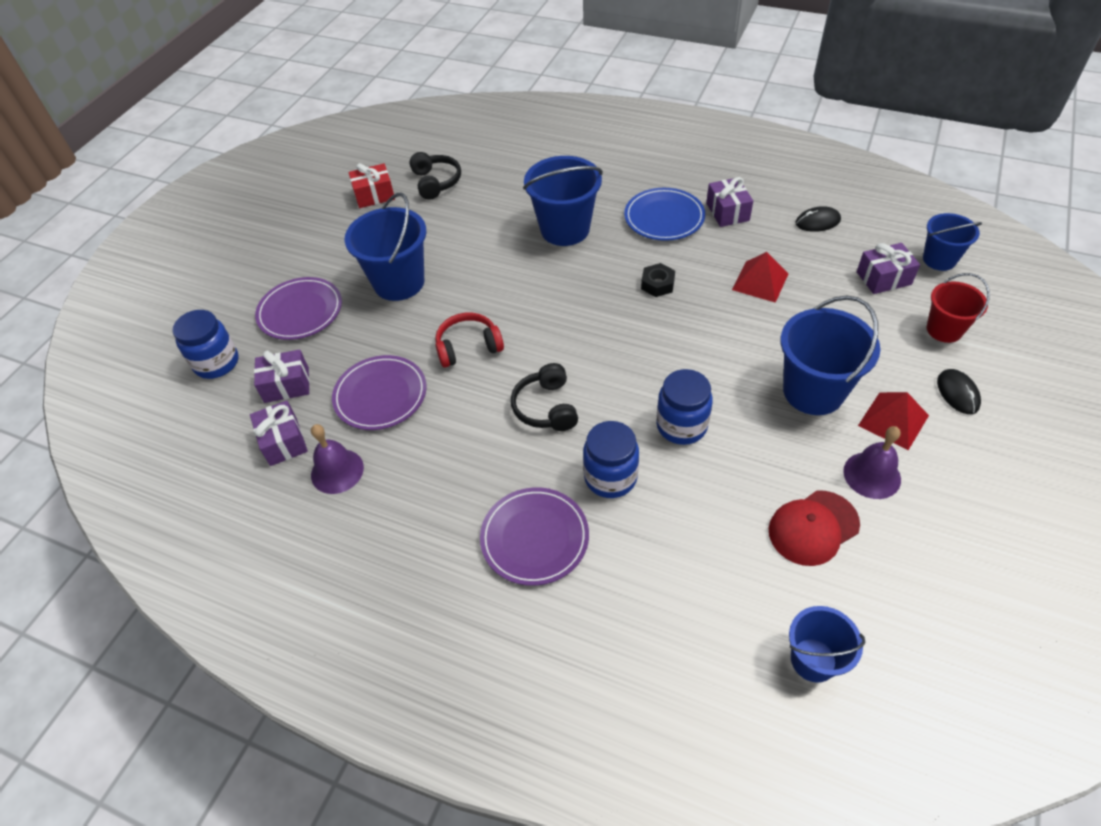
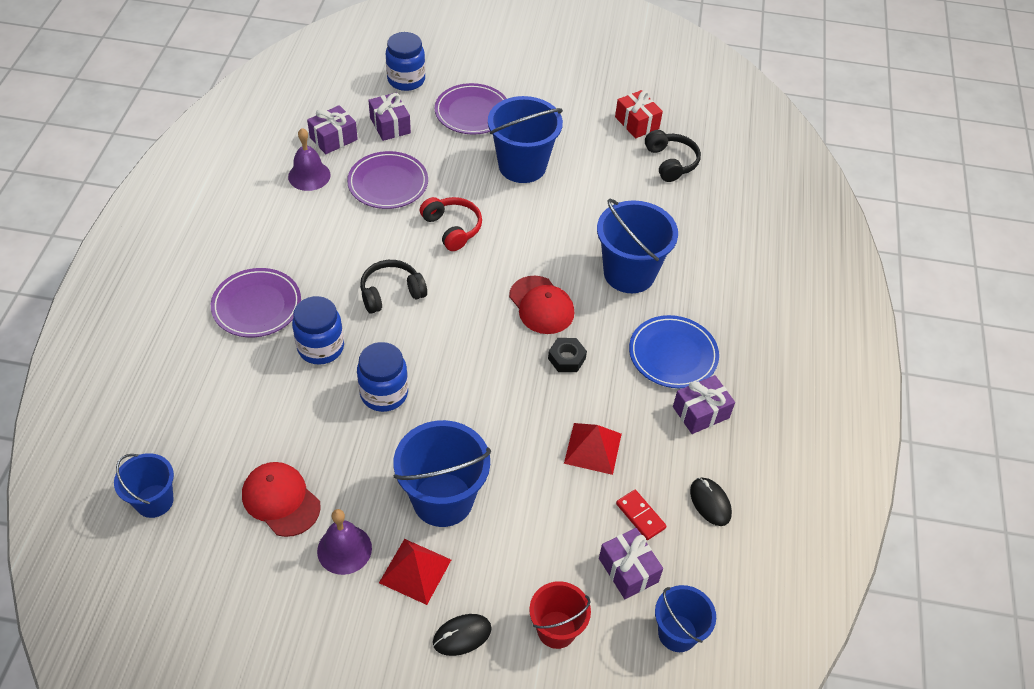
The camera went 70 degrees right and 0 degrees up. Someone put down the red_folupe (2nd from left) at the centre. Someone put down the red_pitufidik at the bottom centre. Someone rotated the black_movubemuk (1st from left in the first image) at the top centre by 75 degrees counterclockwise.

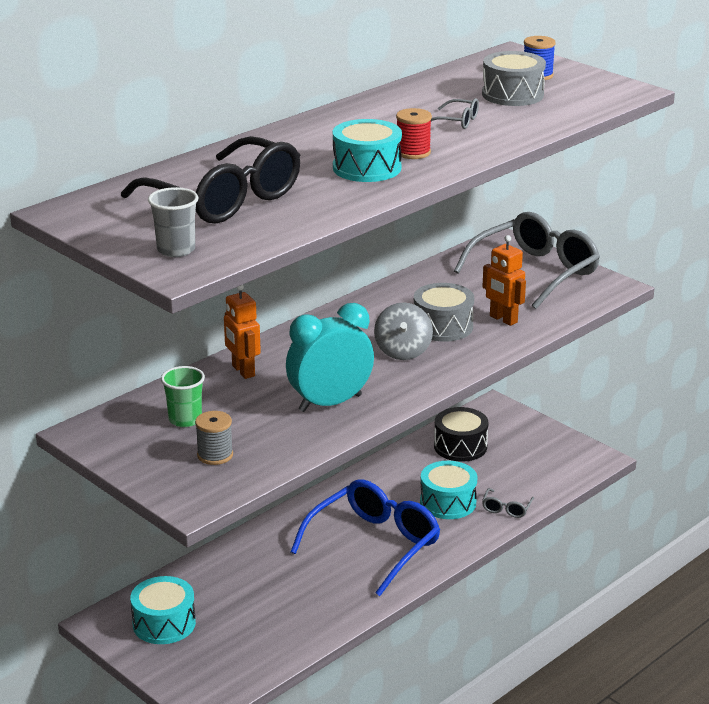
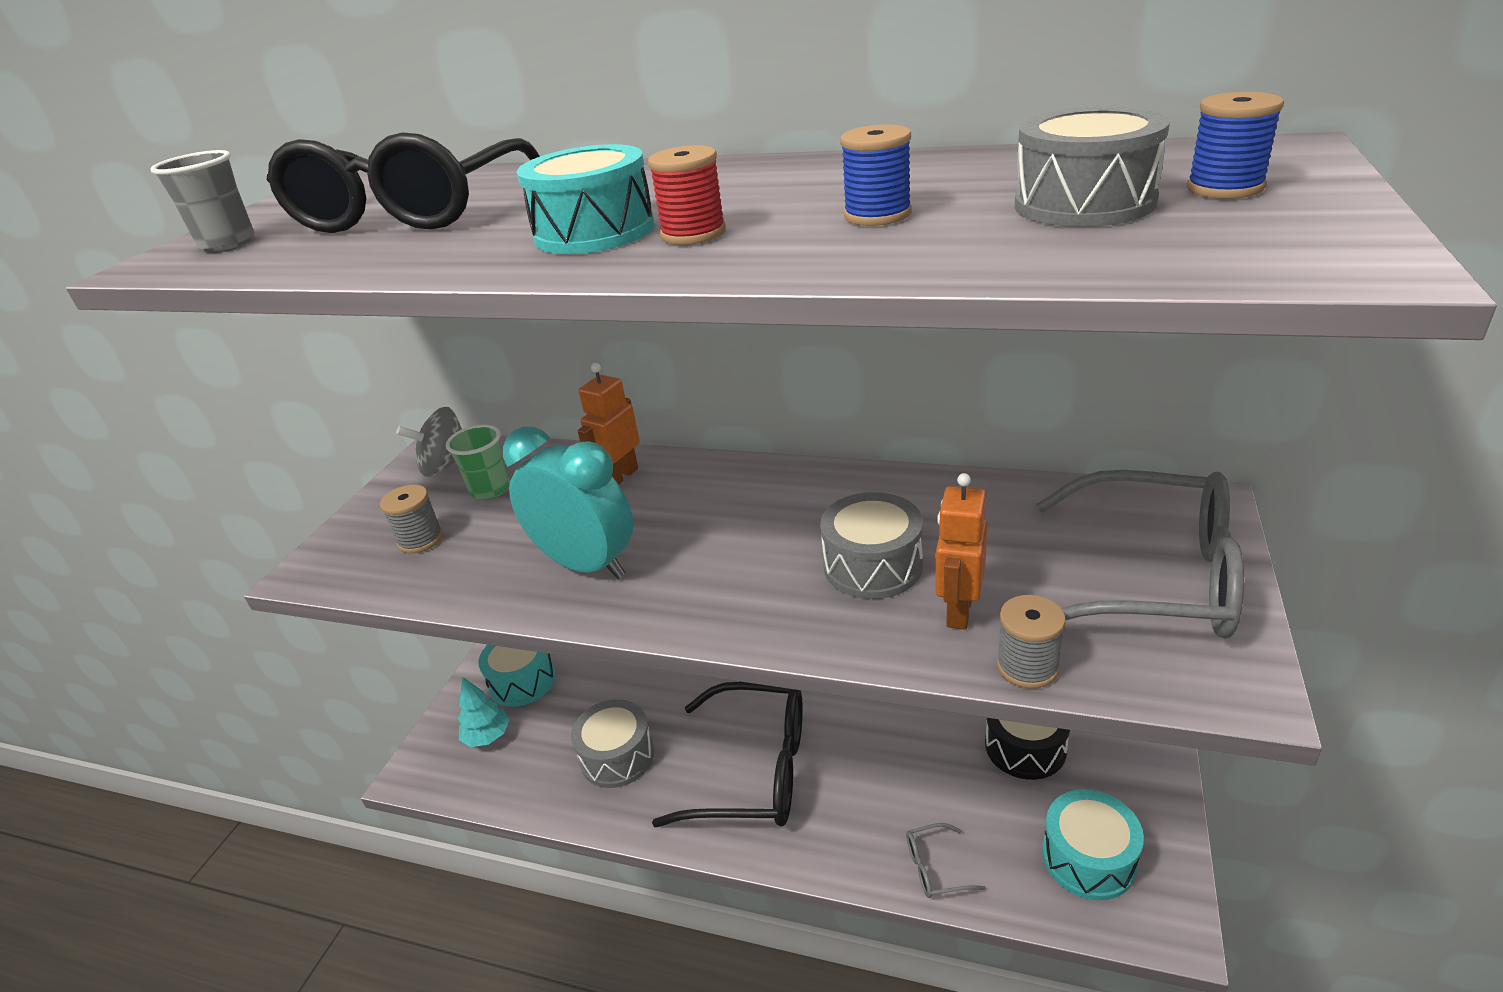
The camera went 65 degrees right and 5 degrees up. Someone carried the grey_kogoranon from the centre to the middle left. Someone put down the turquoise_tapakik at the bottom left. Someone put down the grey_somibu (1st from left) at the bottom centre. Someone repainted the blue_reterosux at the bottom centre, which became the black_reterosux (2nd from left) at the bottom centre. Someone swapped the grey_reterosux (1st from left) at the top centre for the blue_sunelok (1st from left) at the top centre. Someone put down the grey_sunelok (2nd from left) at the middle right. Someone carried the turquoise_somibu (3rd from left) from the bottom centre to the bottom right.

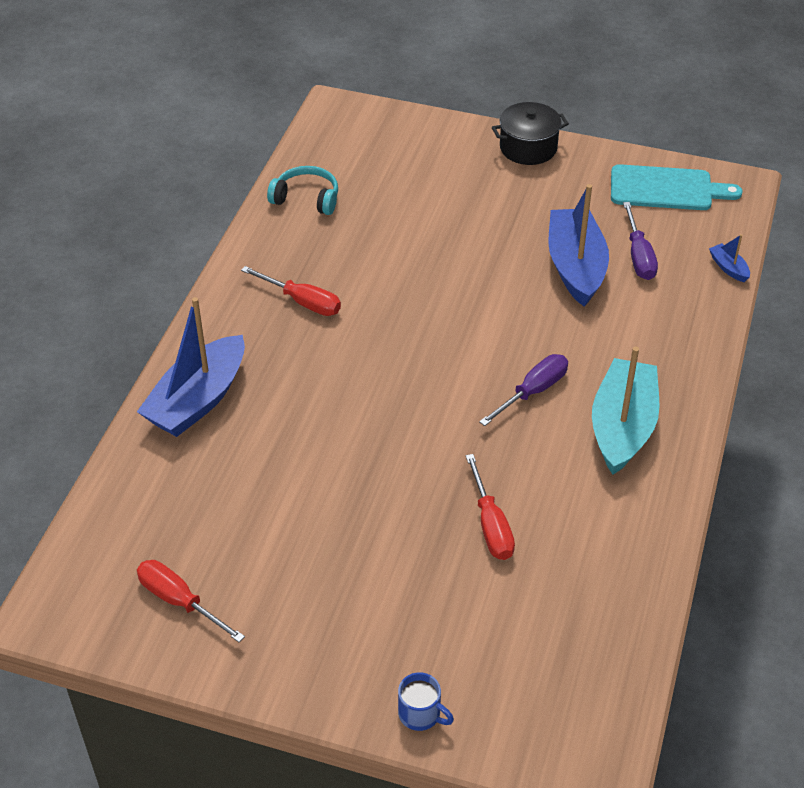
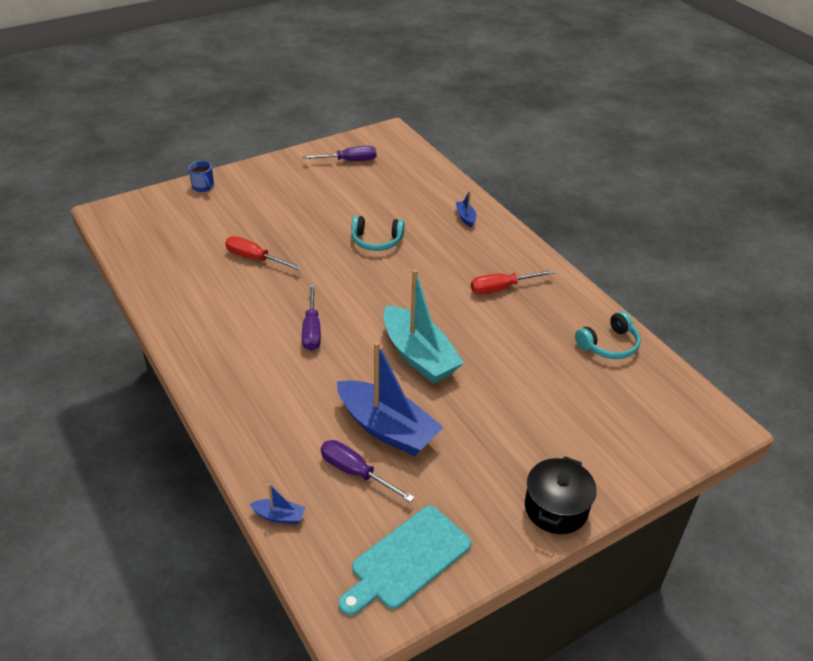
The camera went 130 degrees right and 5 degrees down. Someone rotated the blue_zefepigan at the bottom centre by 105 degrees counterclockwise. Someone repainted the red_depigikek (1st from left) at the bottom left, which became the purple_depigikek (2nd from left) at the top centre. Someone put down the turquoise_movubemuk (1st from left) at the centre. Someone carried the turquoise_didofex from the middle right to the centre. Someone scaled the blue_didofex (1st from left in the first image) at the middle left by 0.42.

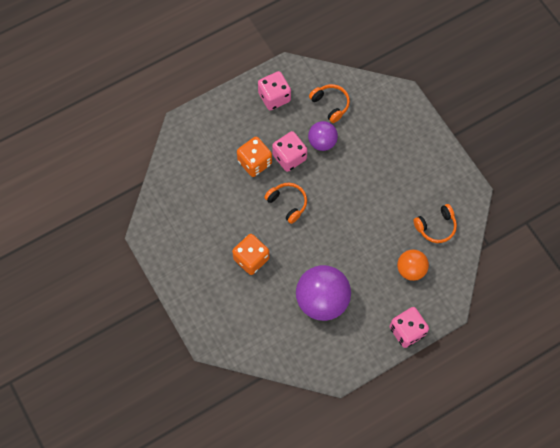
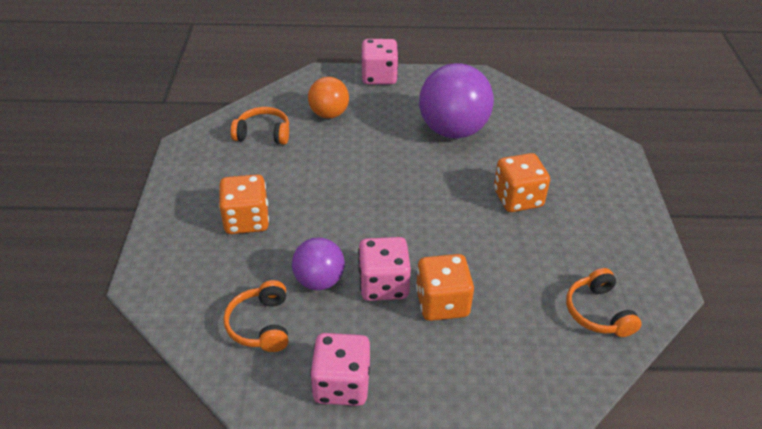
The camera went 150 degrees left and 25 degrees down. Someone put down the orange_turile (1st from left) at the middle left. Someone carried the orange_movubemuk (1st from left in the first image) from the centre to the bottom right.

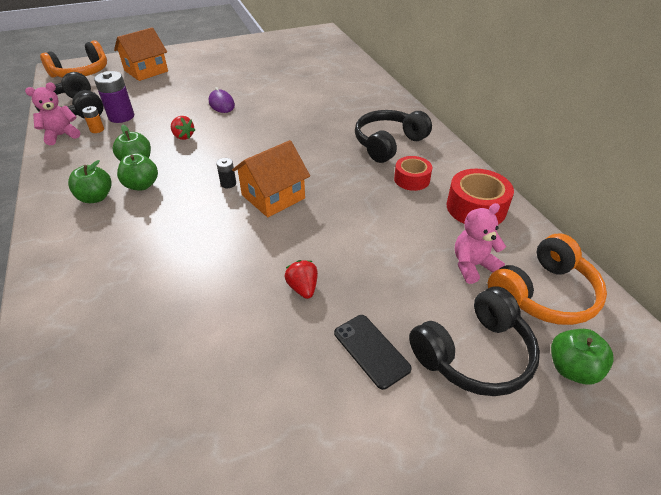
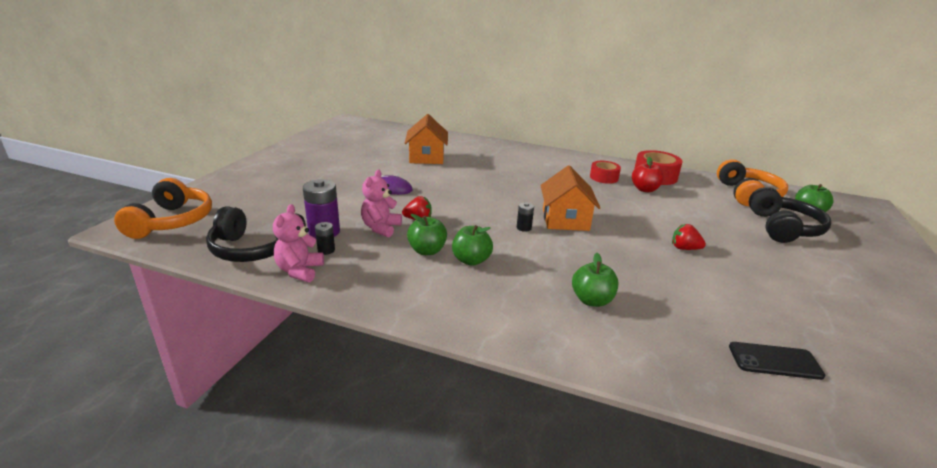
The camera went 50 degrees left and 15 degrees down. Someone repainted the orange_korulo at the top left, which became the black_korulo (1st from left) at the centre. Someone carried the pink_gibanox (2nd from left) from the middle right to the centre. Someone carried the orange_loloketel (1st from left) from the top left to the top centre. Someone carried the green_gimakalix (1st from left in the first image) from the middle left to the centre. Someone put down the red_gimakalix at the middle right. Someone carried the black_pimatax from the bottom centre to the bottom right. Someone took away the black_movubemuk (2nd from left) at the top centre.

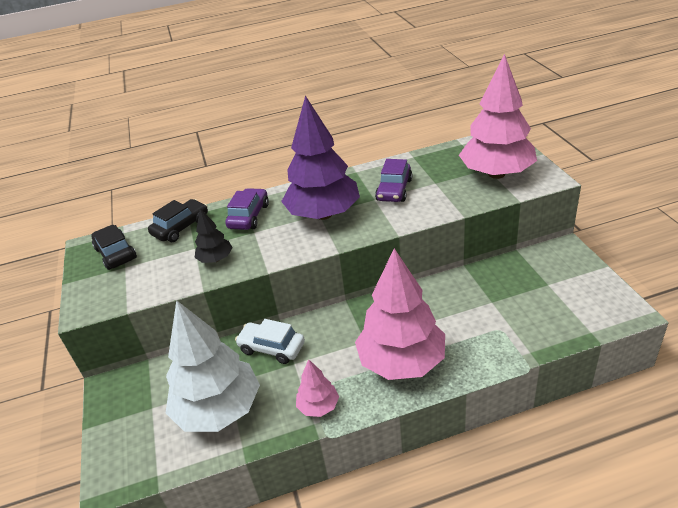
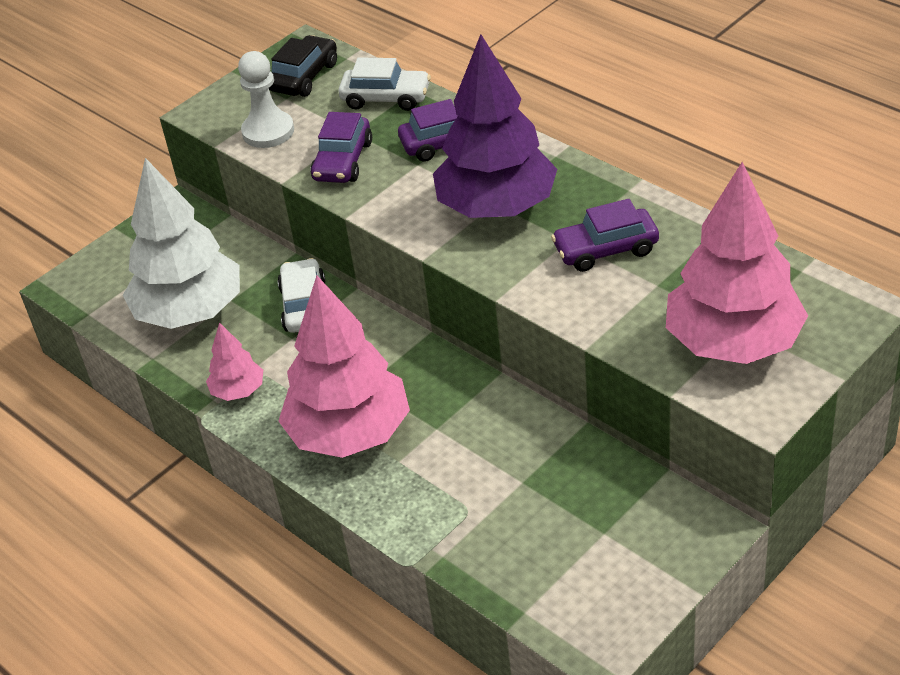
The camera went 60 degrees right and 5 degrees up. Someone put down the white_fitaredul at the top left. Someone swapped the black_tapakik at the middle left for the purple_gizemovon (1st from left) at the top centre. Someone repainted the black_gizemovon (2nd from left) at the middle left, which became the white_gizemovon (2nd from left) at the top centre.

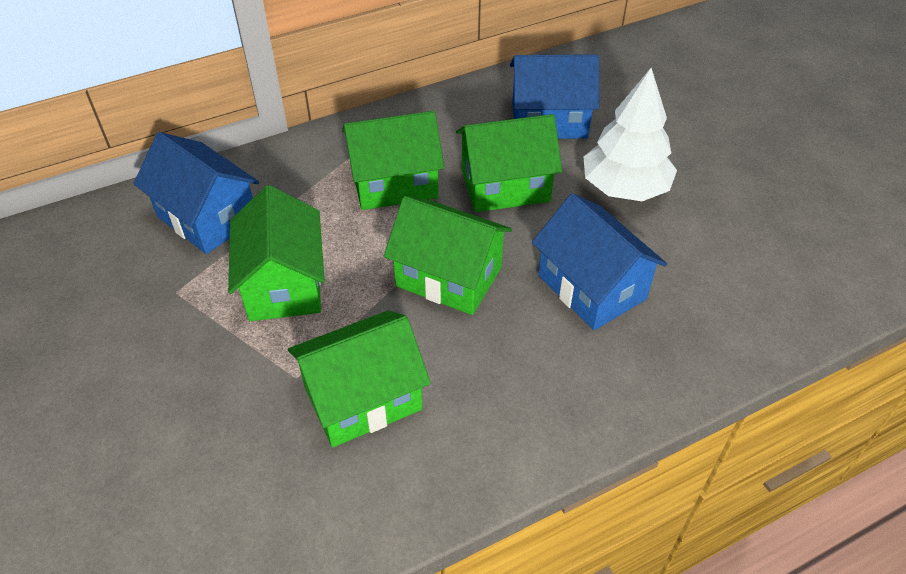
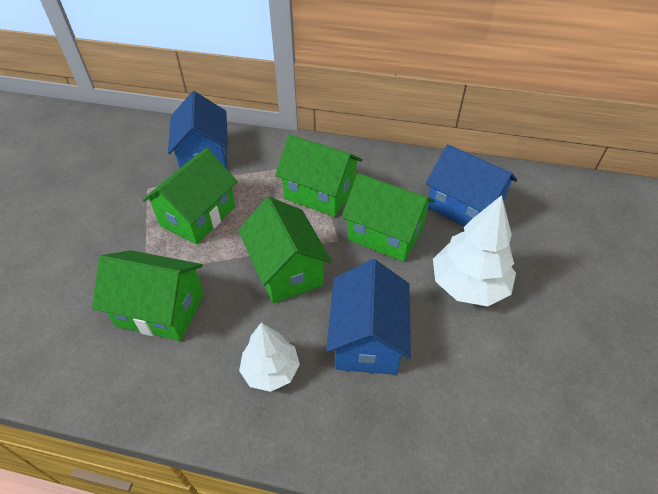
The camera went 40 degrees right and 0 degrees up. Someone put down the white_tapakik (1st from left) at the bottom centre.

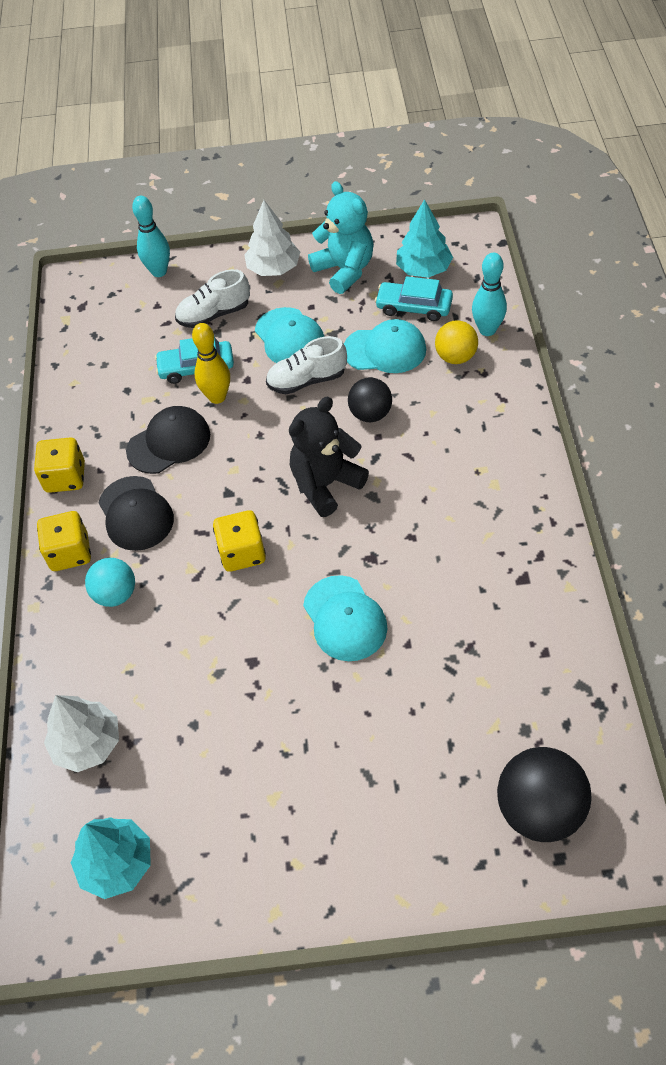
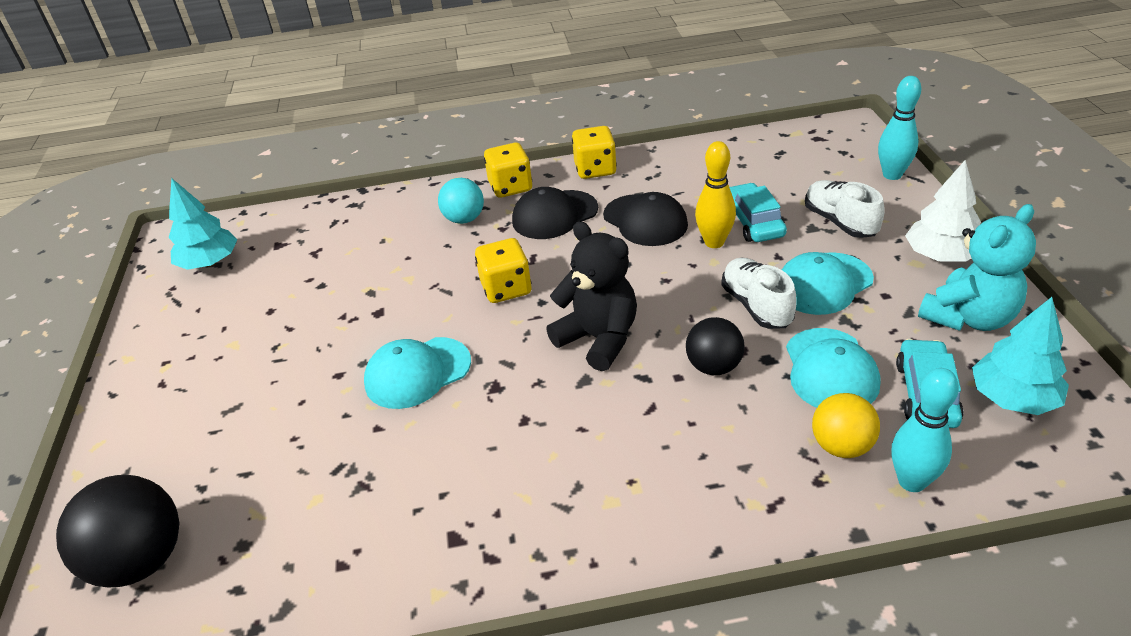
The camera went 85 degrees right and 15 degrees down. Someone took away the white_tapakik (1st from left) at the bottom left.

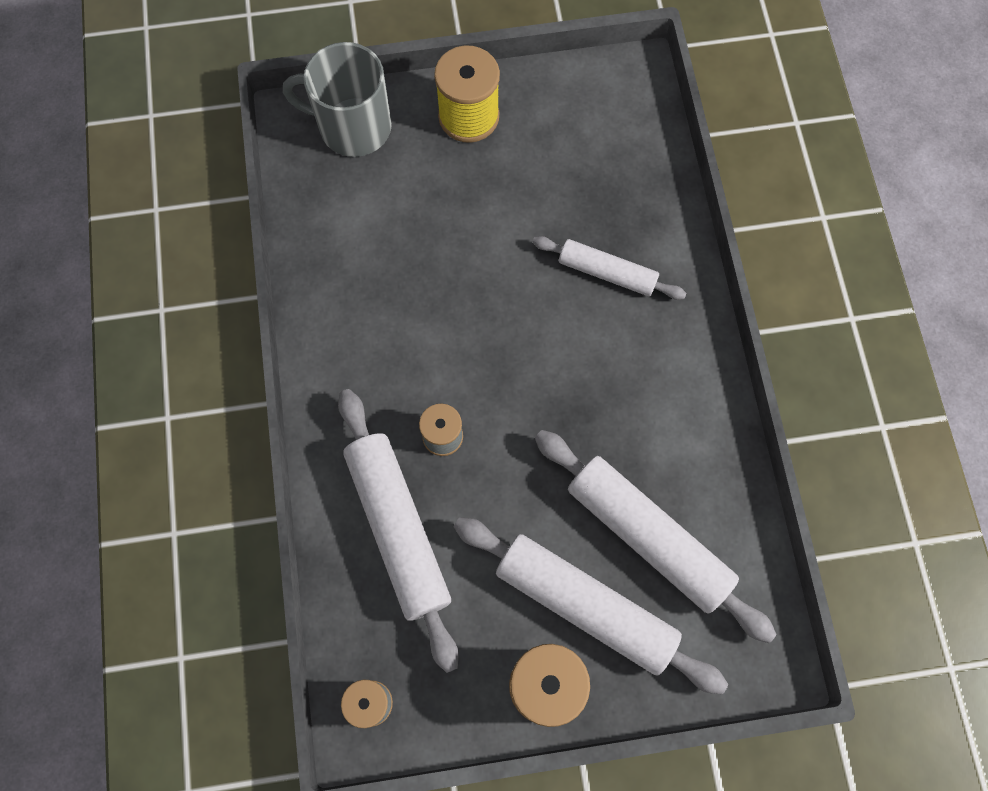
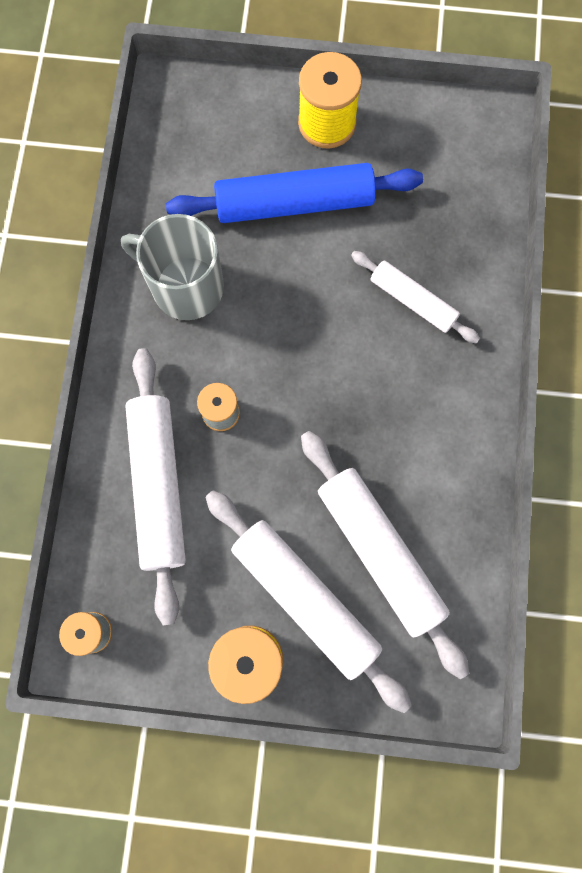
The camera went 15 degrees right and 5 degrees up. Someone carried the grey_zefepigan from the top centre to the top left. Someone put down the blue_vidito at the top centre.

